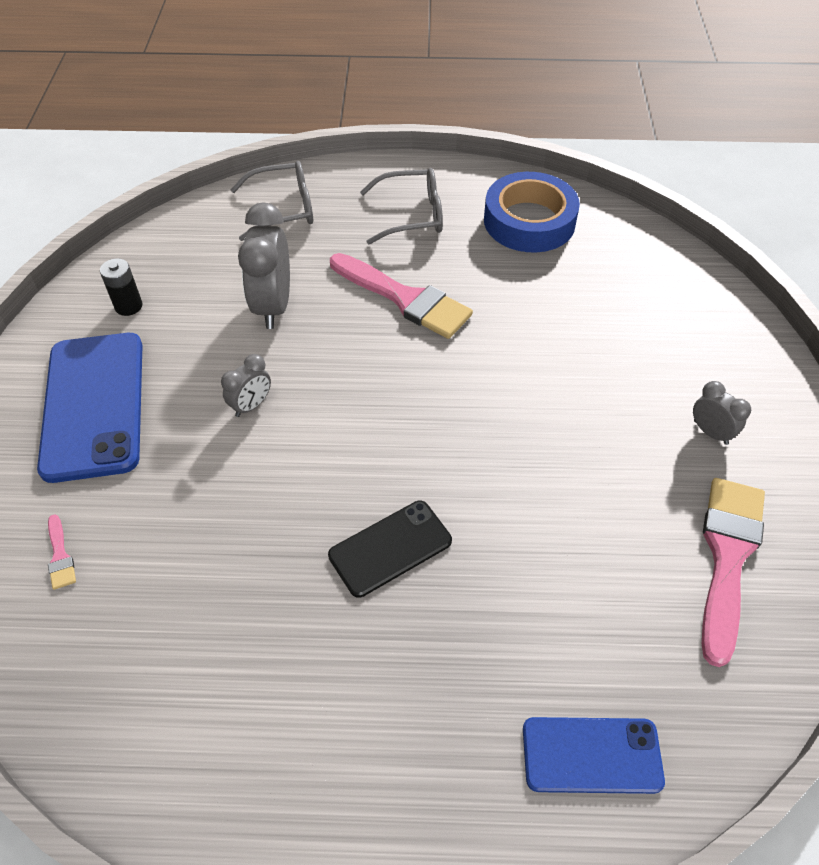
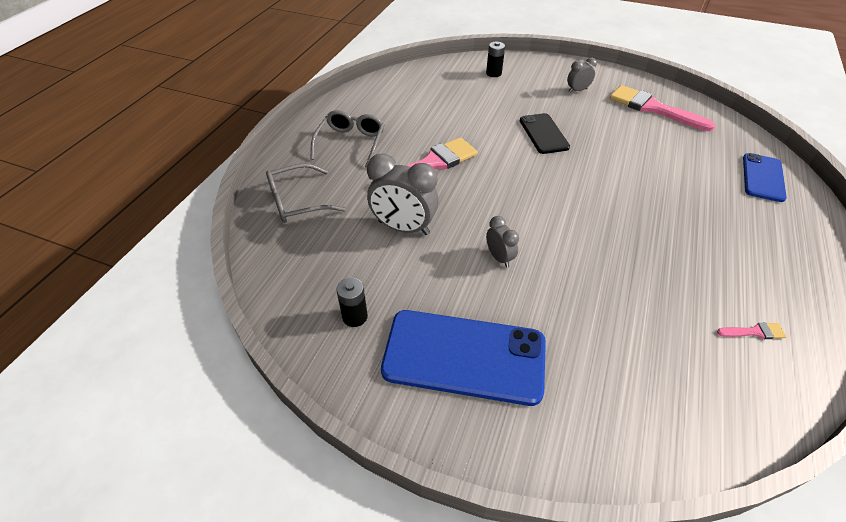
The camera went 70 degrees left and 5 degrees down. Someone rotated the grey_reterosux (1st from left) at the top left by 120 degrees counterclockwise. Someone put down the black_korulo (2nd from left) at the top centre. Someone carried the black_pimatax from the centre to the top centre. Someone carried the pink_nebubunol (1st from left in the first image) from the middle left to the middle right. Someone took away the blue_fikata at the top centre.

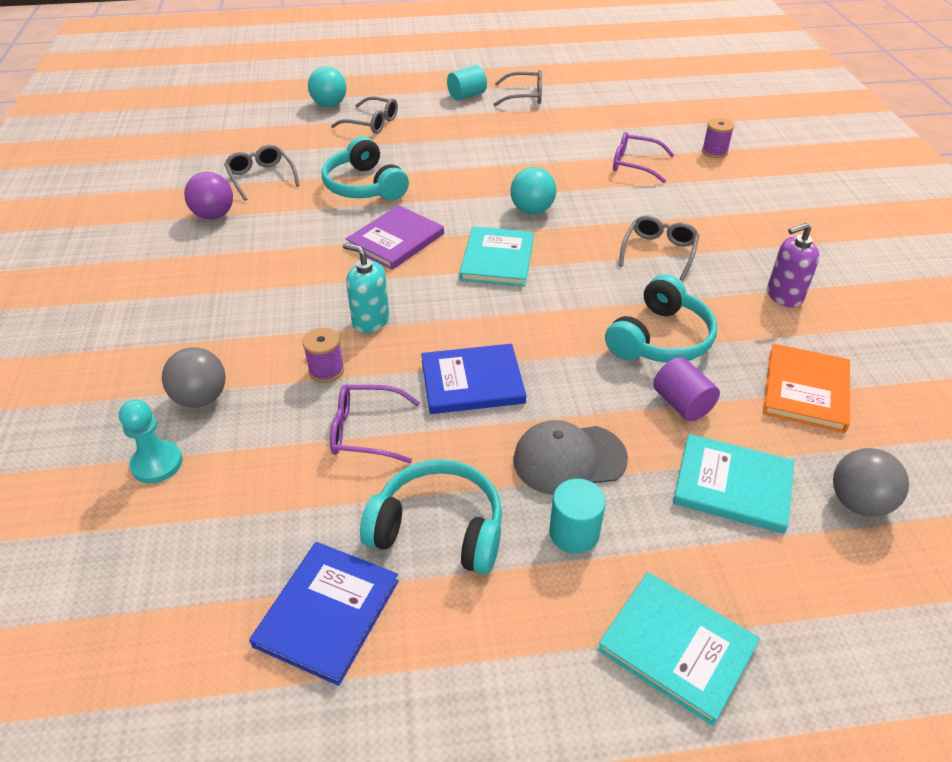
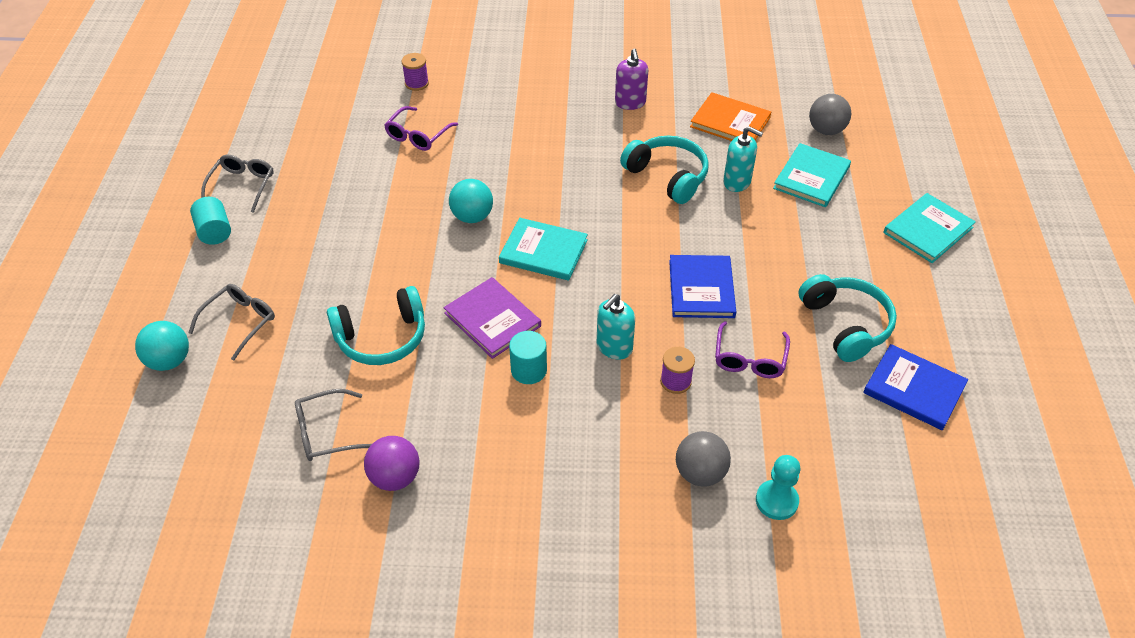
The camera went 80 degrees left and 5 degrees up. Someone carried the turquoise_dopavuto (2nd from left) from the bottom centre to the centre. Someone swapped the purple_dopavuto at the middle right for the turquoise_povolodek (2nd from left) at the top centre. Someone rotated the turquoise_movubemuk (2nd from left in the first image) at the bottom centre by 135 degrees clockwise. Someone took away the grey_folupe at the centre. Someone took away the grey_reterosux (4th from left) at the top right.

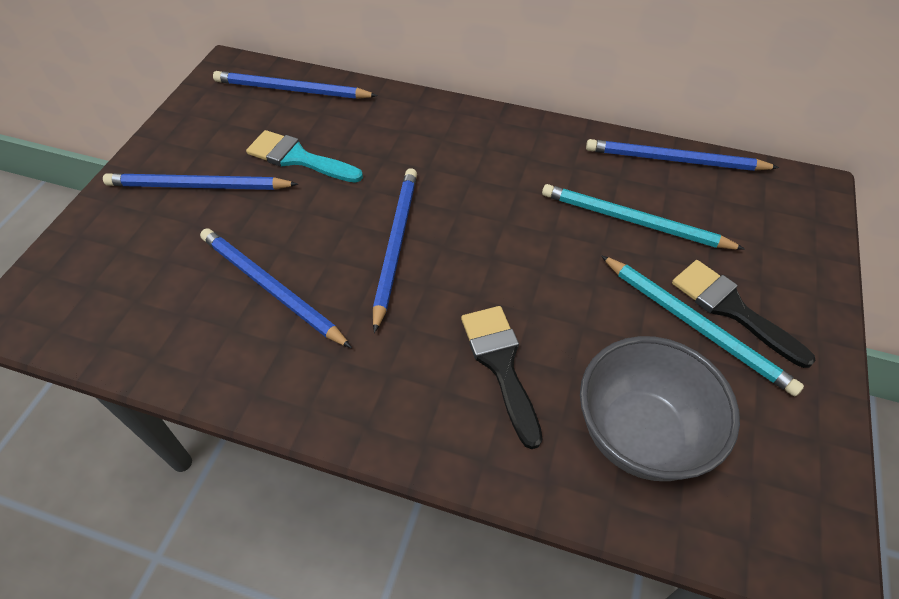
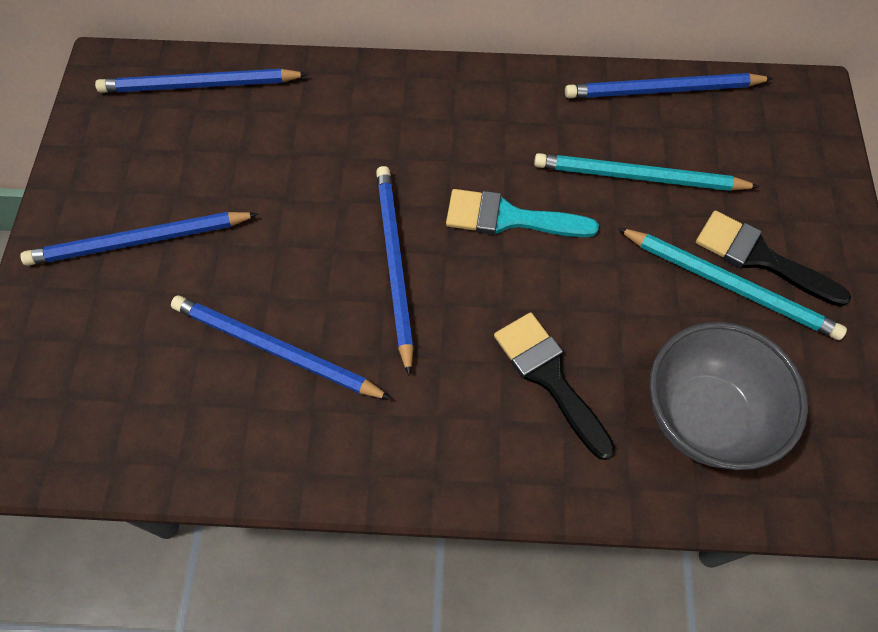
The camera went 15 degrees left and 10 degrees up. Someone carried the turquoise_nebubunol from the top centre to the centre.

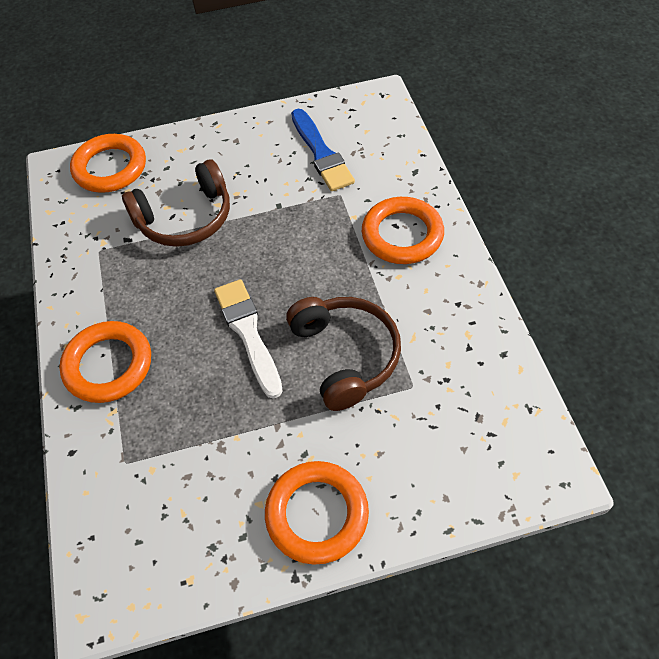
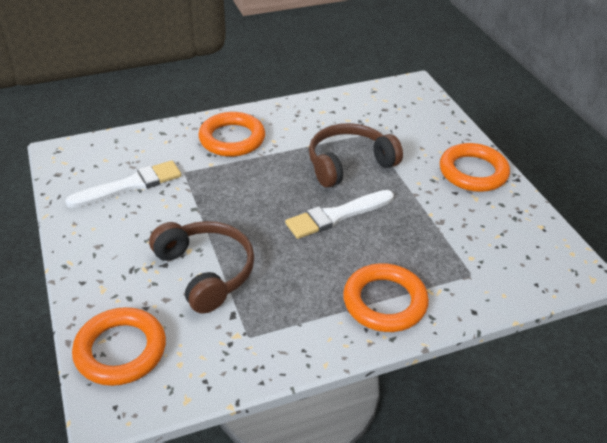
The camera went 100 degrees left and 15 degrees down. Someone repainted the blue_nebubunol at the top centre, which became the white_nebubunol (1st from left) at the middle left.

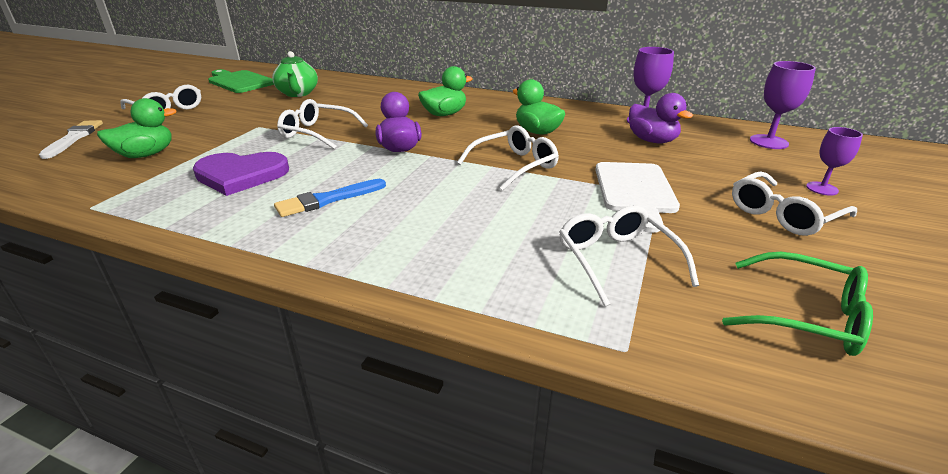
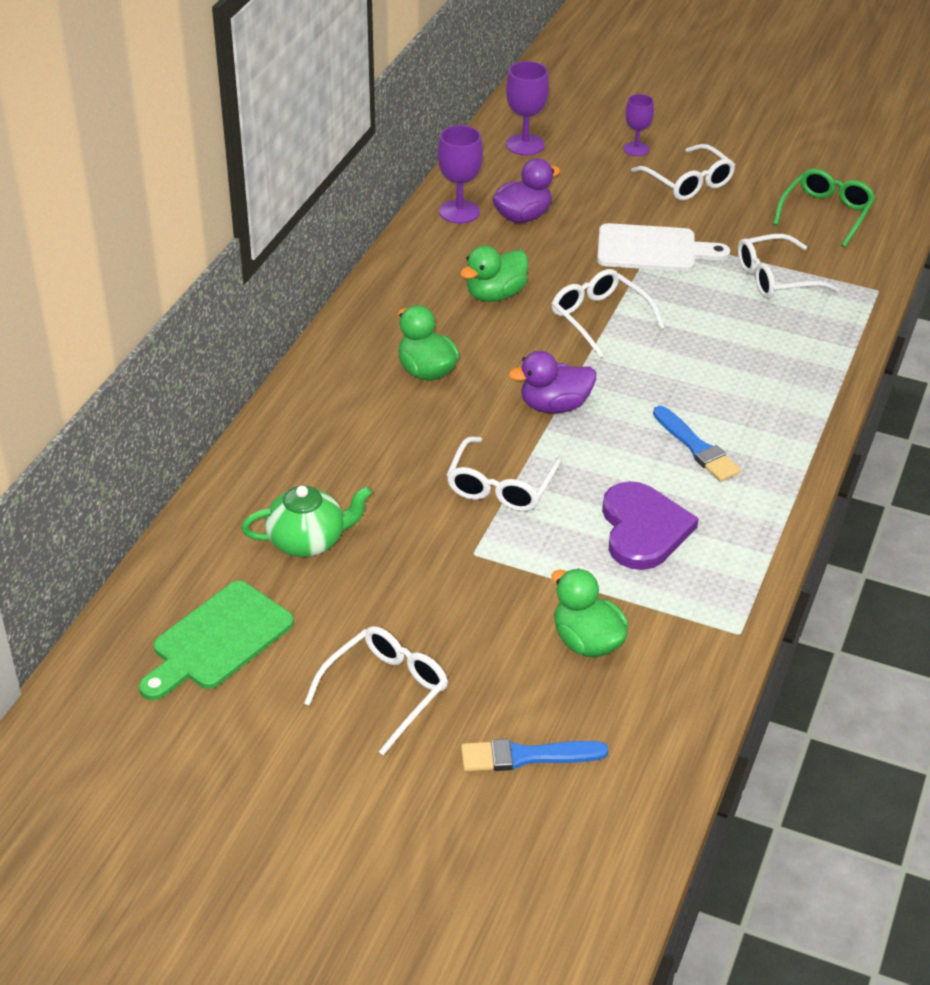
The camera went 90 degrees left and 10 degrees up. Someone repainted the white_nebubunol at the top left, which became the blue_nebubunol (1st from left) at the bottom centre.

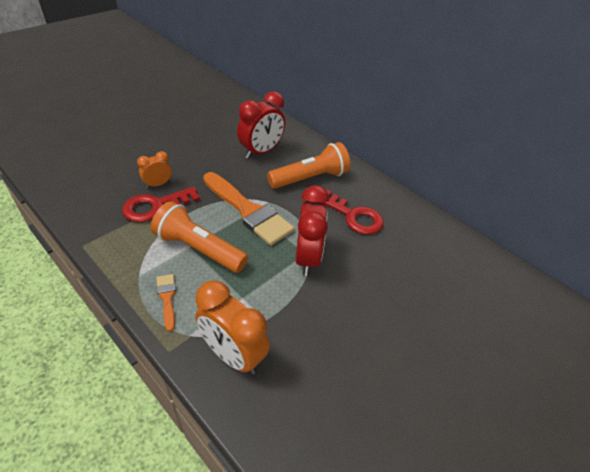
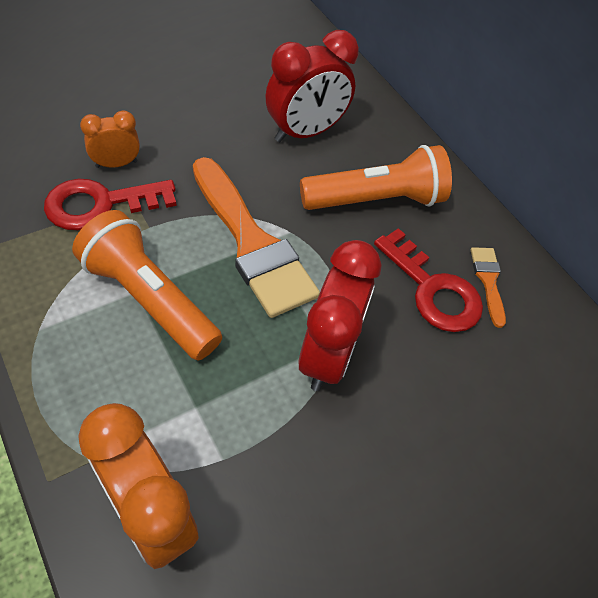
The camera went 10 degrees right and 10 degrees up. Someone carried the orange_nebubunol (1st from left in the first image) from the middle left to the middle right.

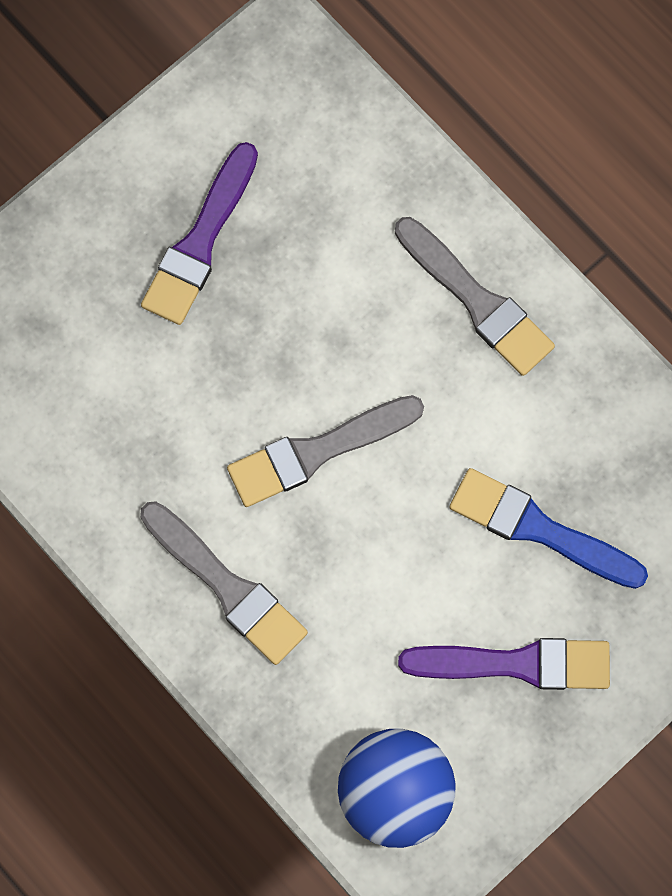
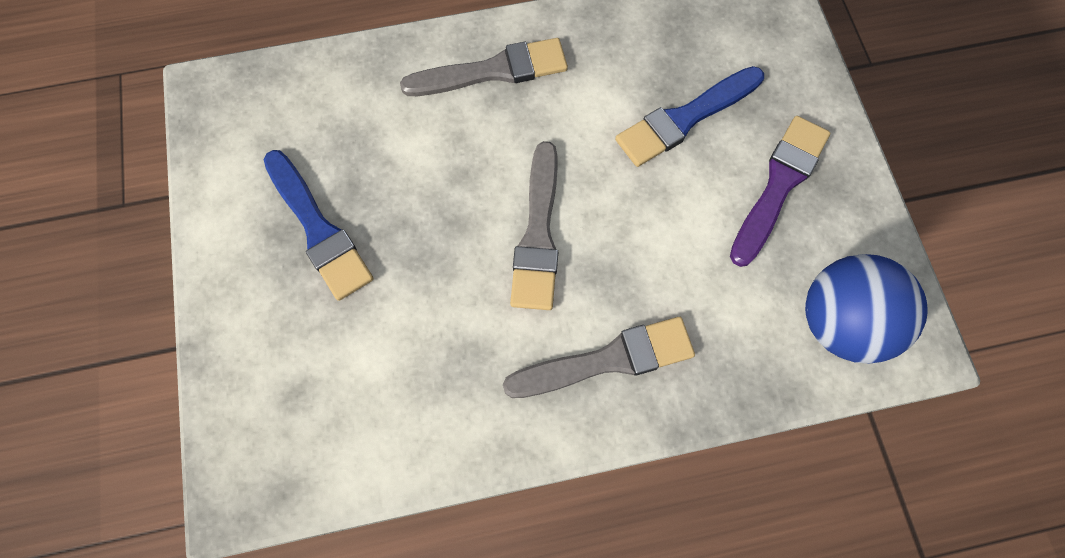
The camera went 60 degrees left and 5 degrees down. Someone repainted the purple_nebubunol (1st from left) at the top left, which became the blue_nebubunol (1st from left) at the middle left.

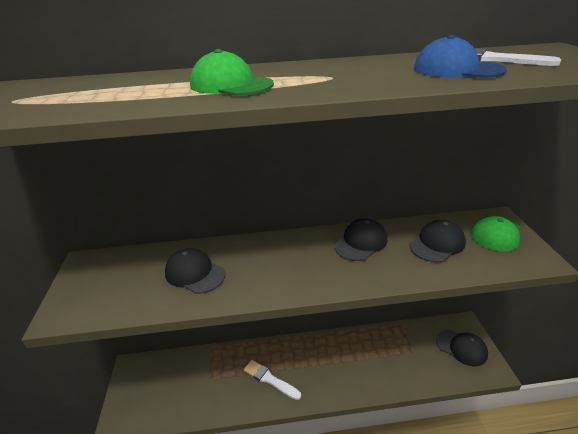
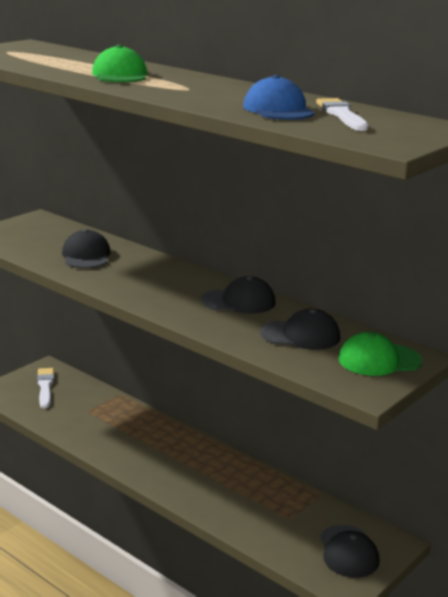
The camera went 45 degrees right and 10 degrees down. Someone carried the white_nebubunol (1st from left) from the bottom centre to the middle left.

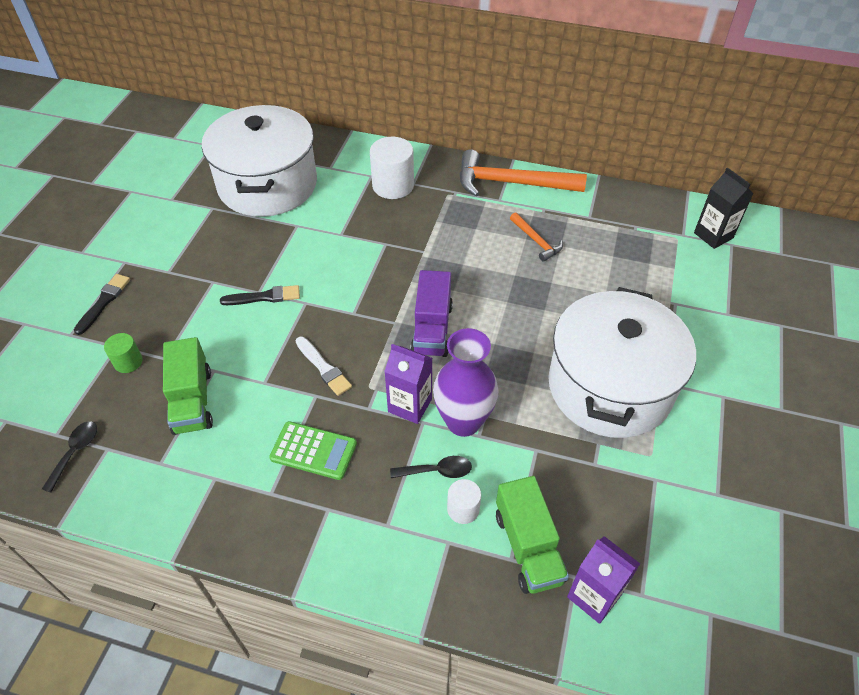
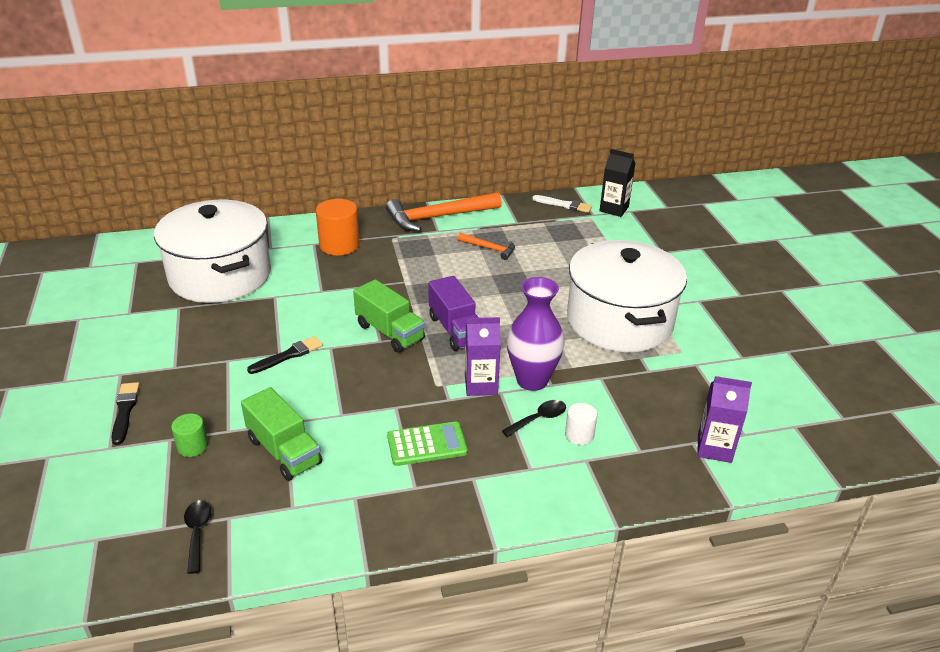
The camera went 30 degrees left and 15 degrees down. Someone repainted the white_dopavuto (1st from left) at the top centre, which became the orange_dopavuto at the centre. Someone carried the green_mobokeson (2nd from left) from the bottom centre to the centre. Someone carried the white_nebubunol from the centre to the top centre.

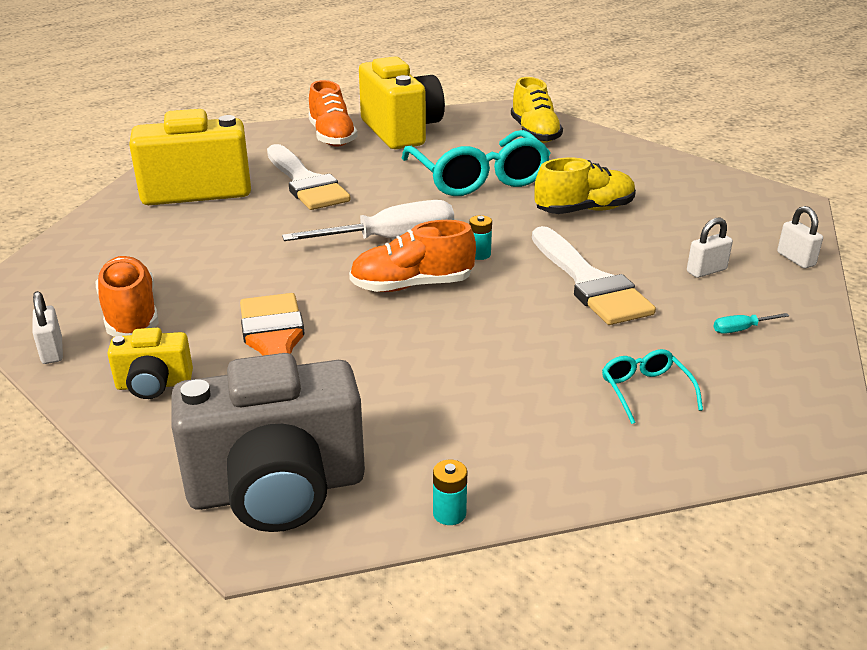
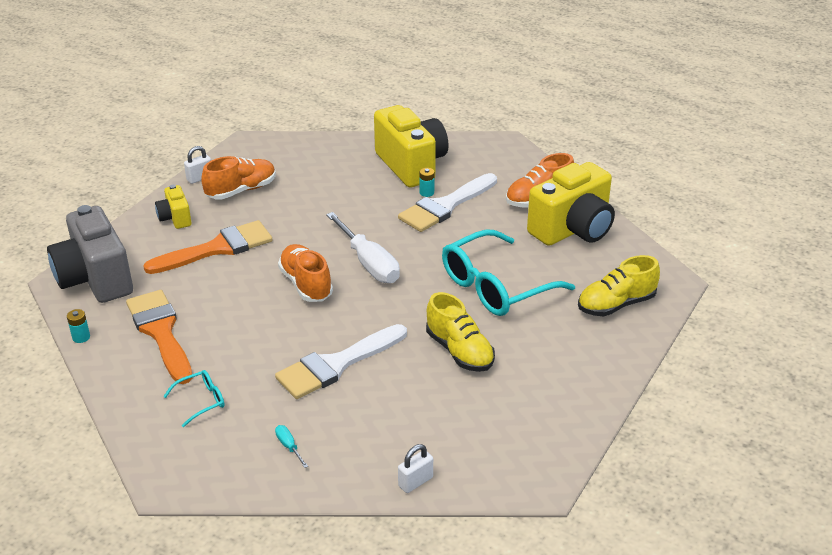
The camera went 75 degrees right and 5 degrees up. Someone put down the orange_nebubunol (1st from left) at the middle left. Someone carried the turquoise_korulo (2nd from left) from the centre to the top centre. Someone took away the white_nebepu (2nd from left) at the middle right.

